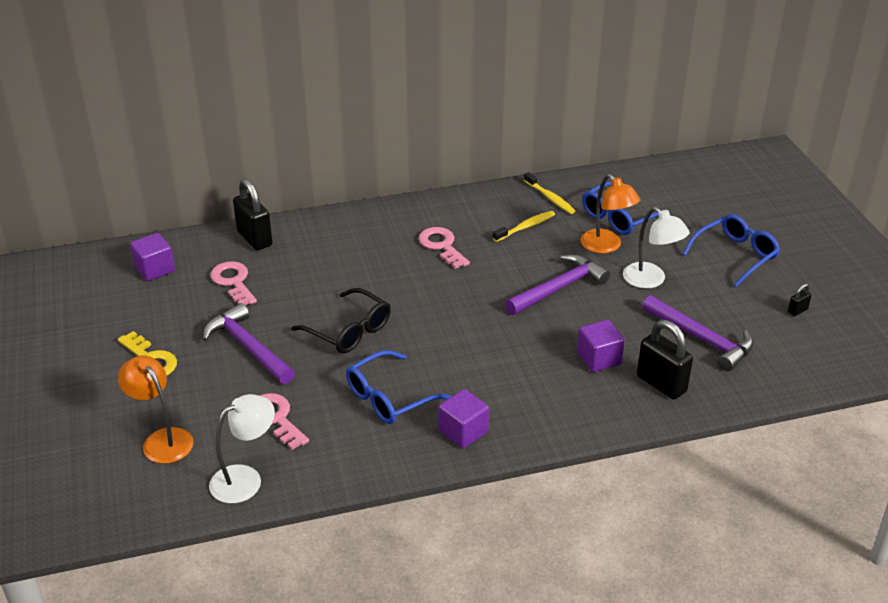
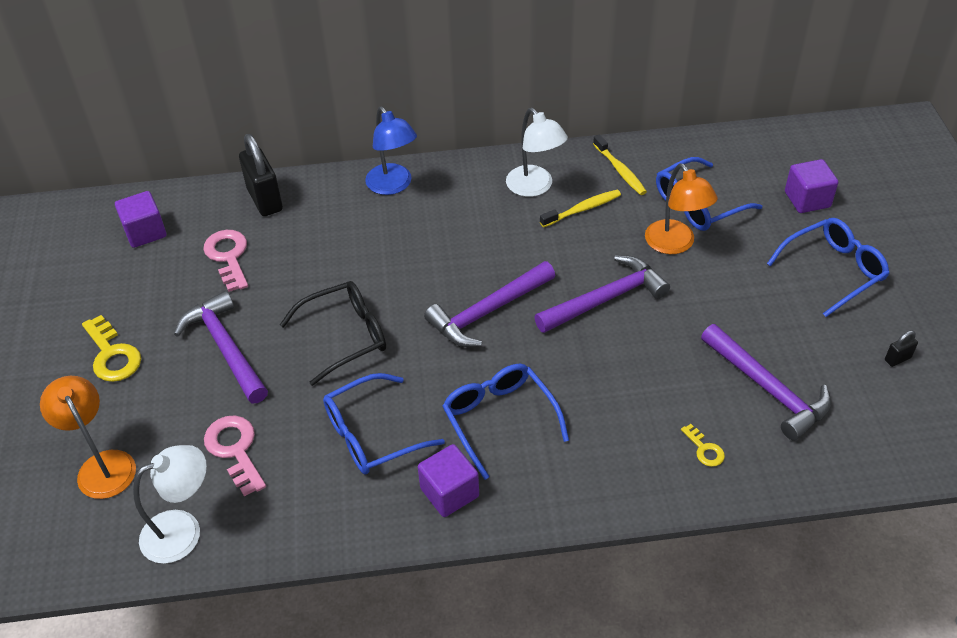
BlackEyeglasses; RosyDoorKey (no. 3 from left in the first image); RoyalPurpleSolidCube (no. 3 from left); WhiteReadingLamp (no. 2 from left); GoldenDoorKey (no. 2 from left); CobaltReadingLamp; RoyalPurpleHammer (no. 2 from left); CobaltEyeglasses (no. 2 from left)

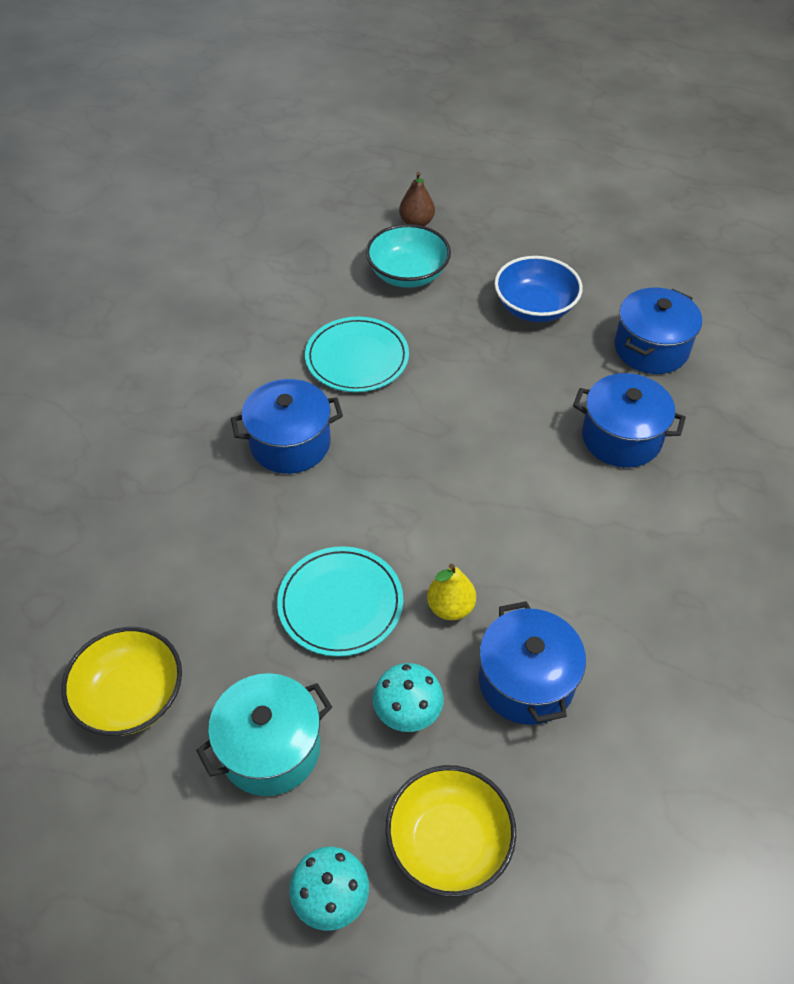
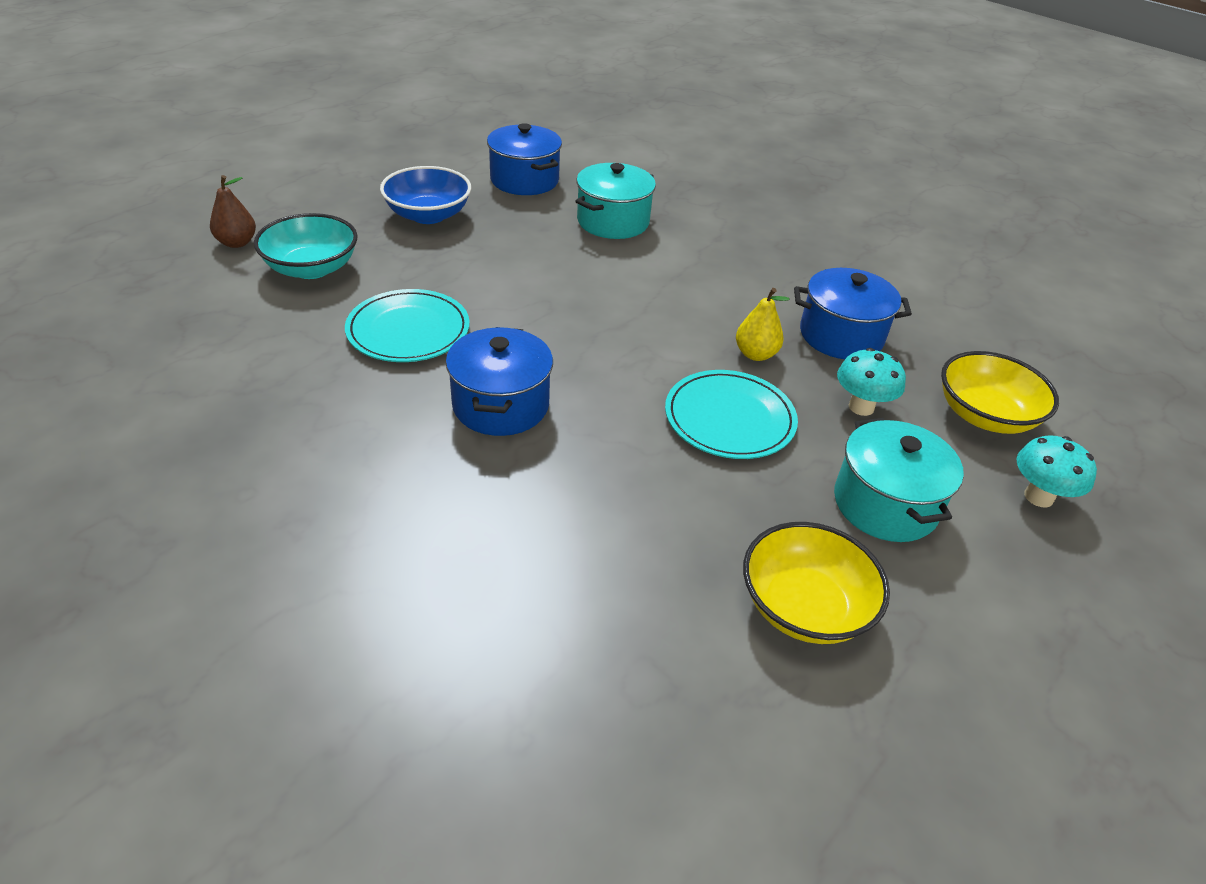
TealCookingPot (no. 1 from left)

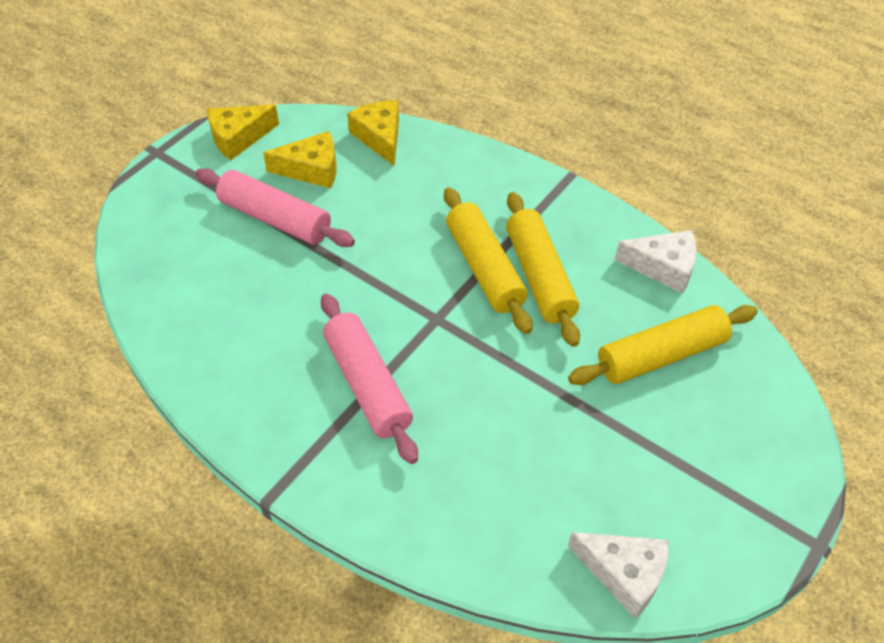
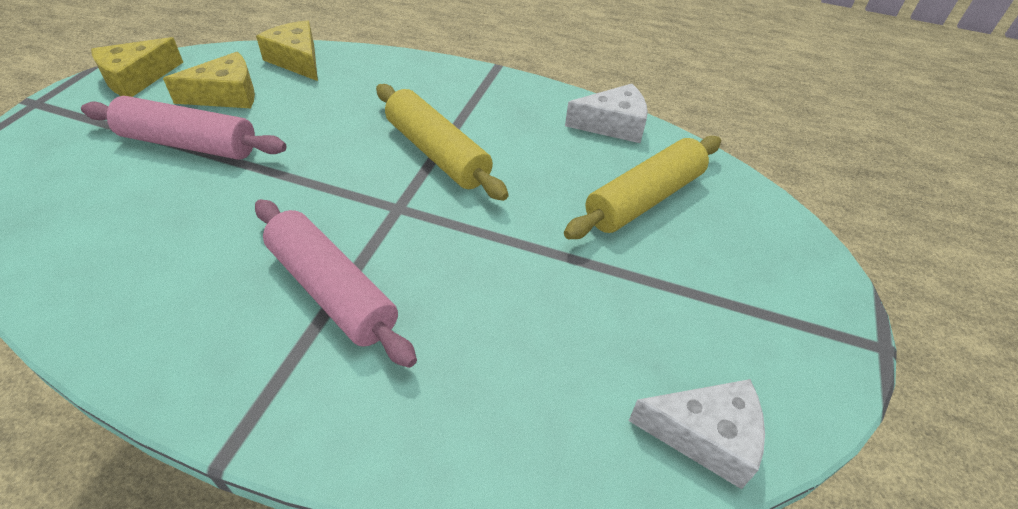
GoldenDoughRoller (no. 2 from left in the first image)

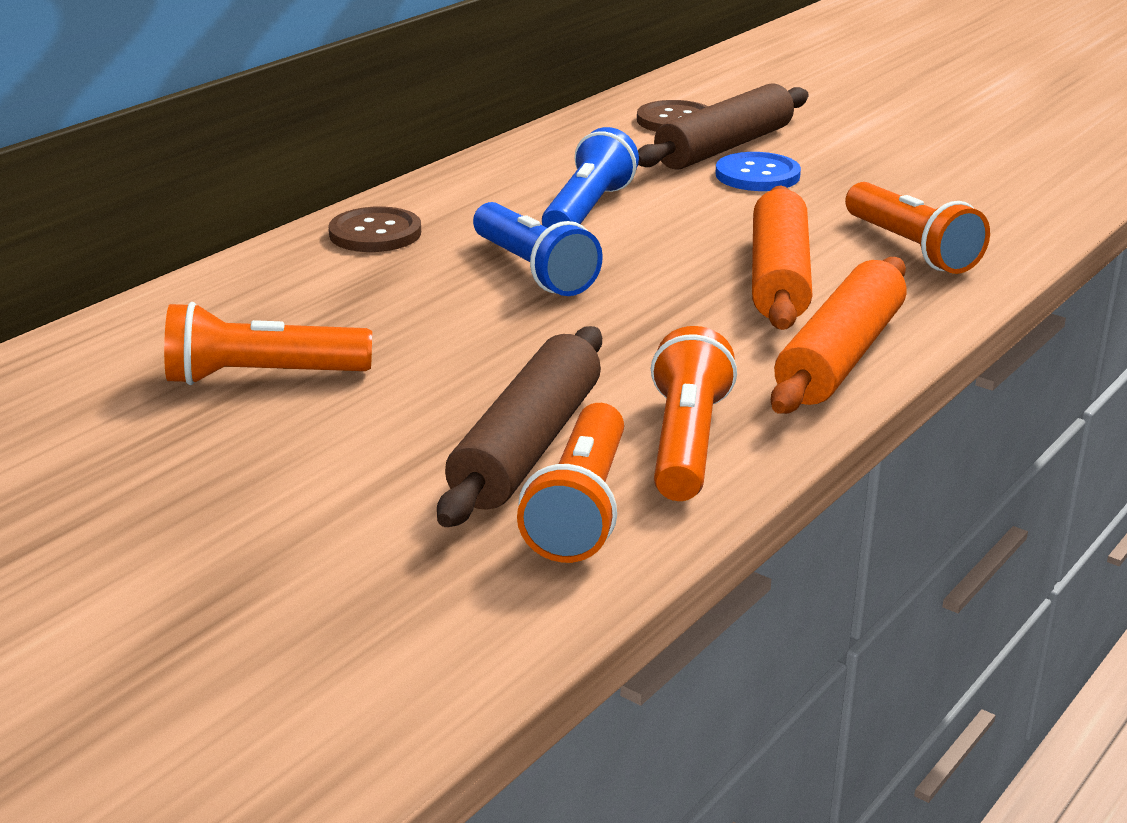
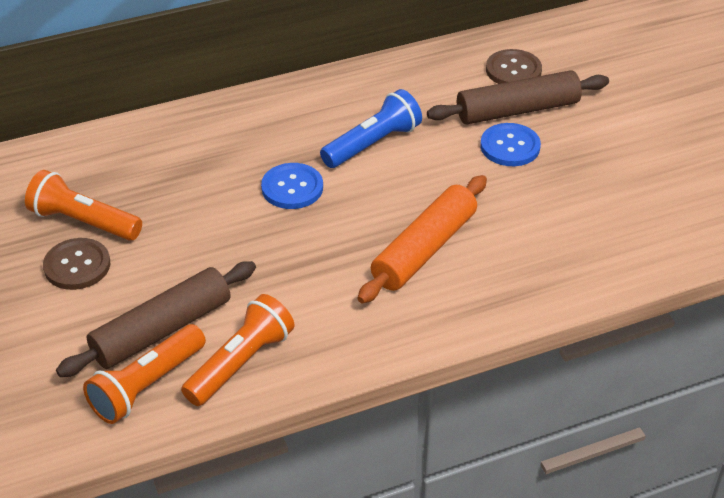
RussetButton (no. 1 from left); CobaltButton (no. 1 from left); OrangeColouredDoughRoller (no. 2 from left in the first image); OrangeColouredTorch (no. 4 from left in the first image)

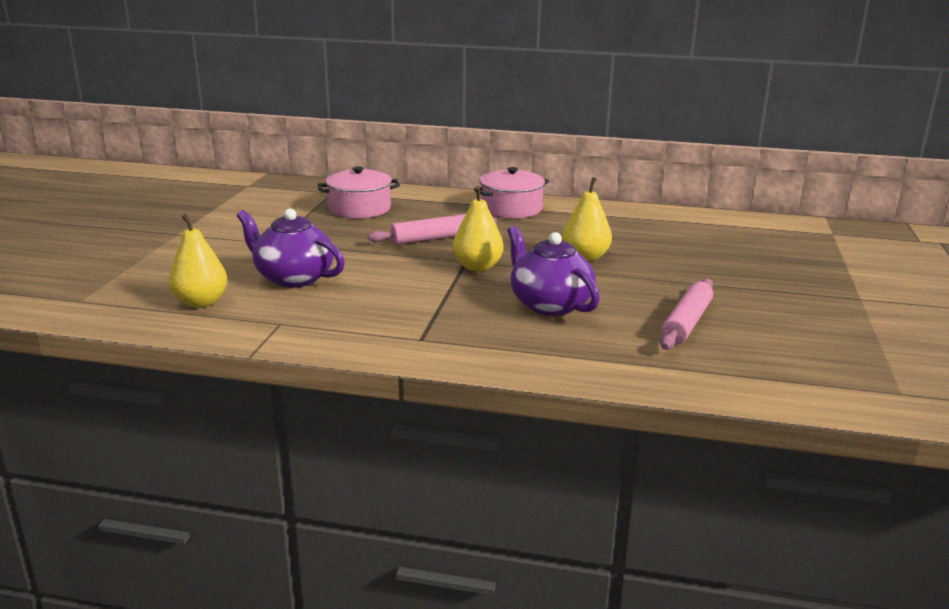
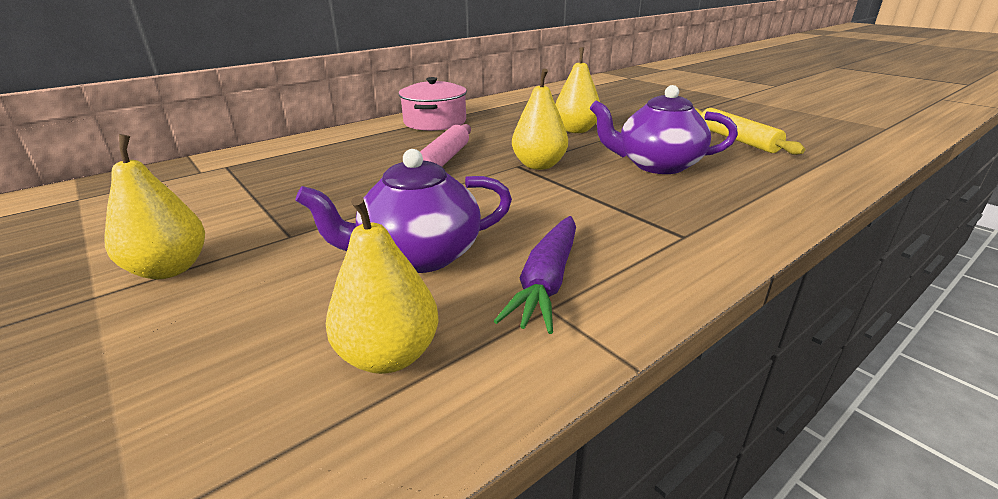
RosyCookingPot (no. 1 from left in the first image); GoldenDoughRoller; GoldenPear (no. 1 from left); RoyalPurpleRootVegetable

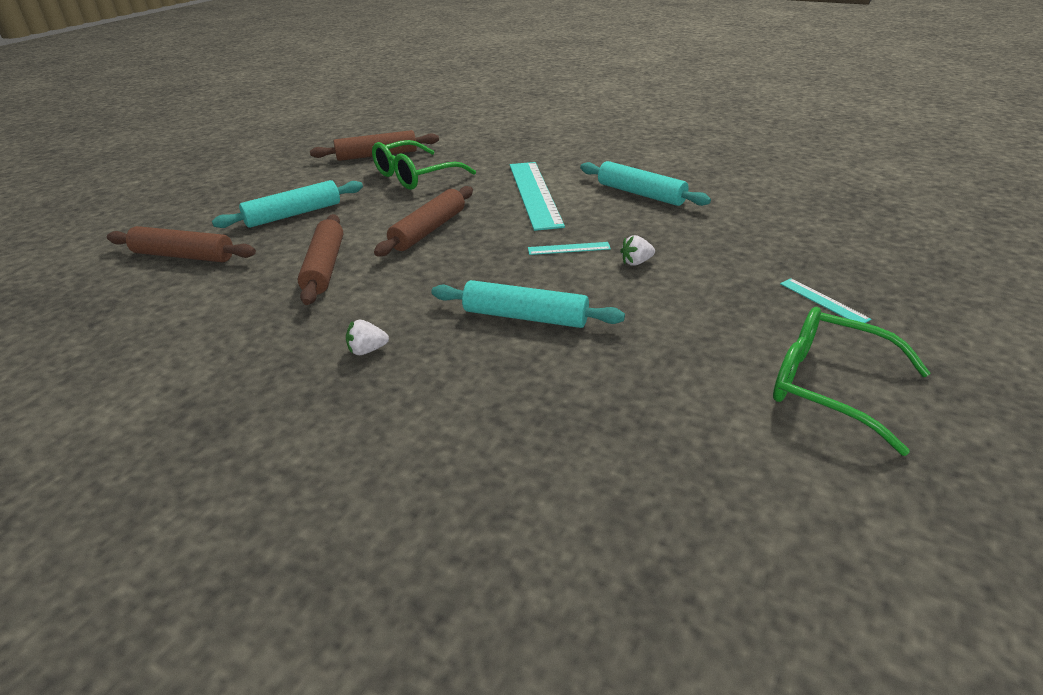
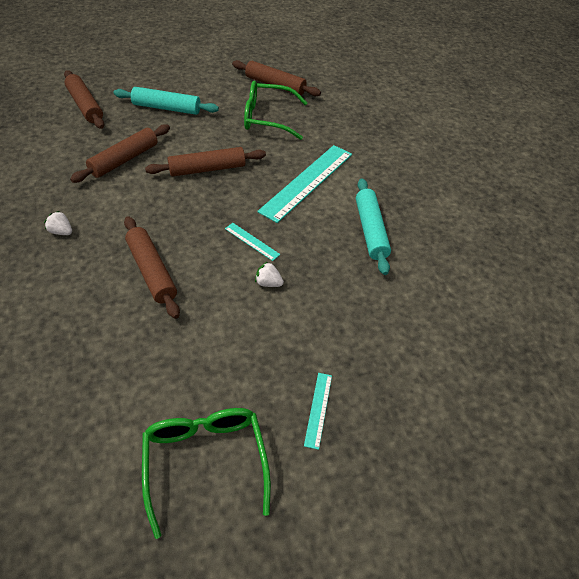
RussetDoughRoller (no. 3 from left)

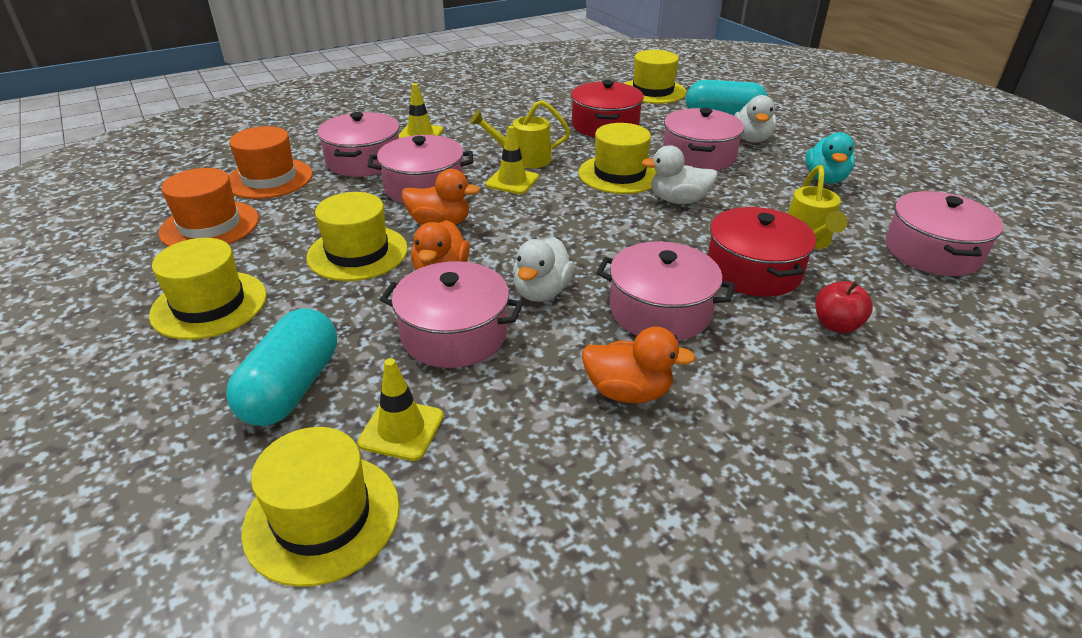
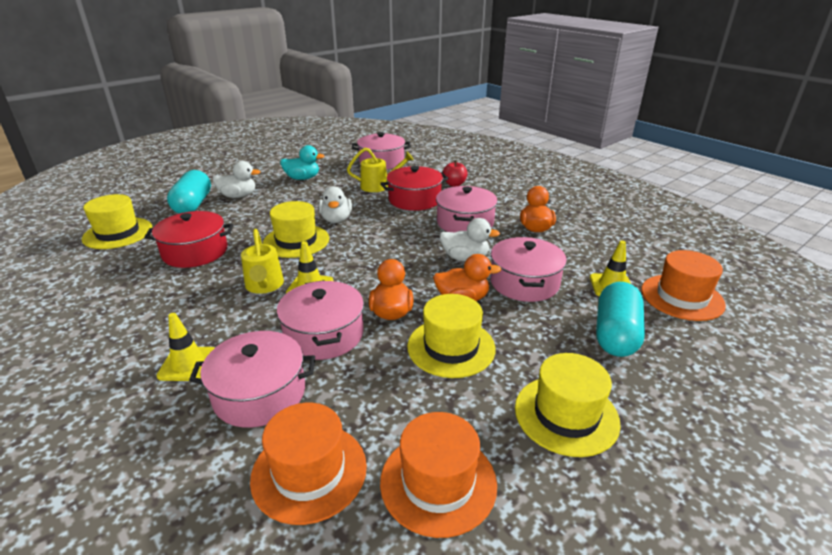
TealPill (no. 2 from left); OrangeColouredTallHat (no. 3 from left); RosyCookingPot (no. 5 from left in the first image)

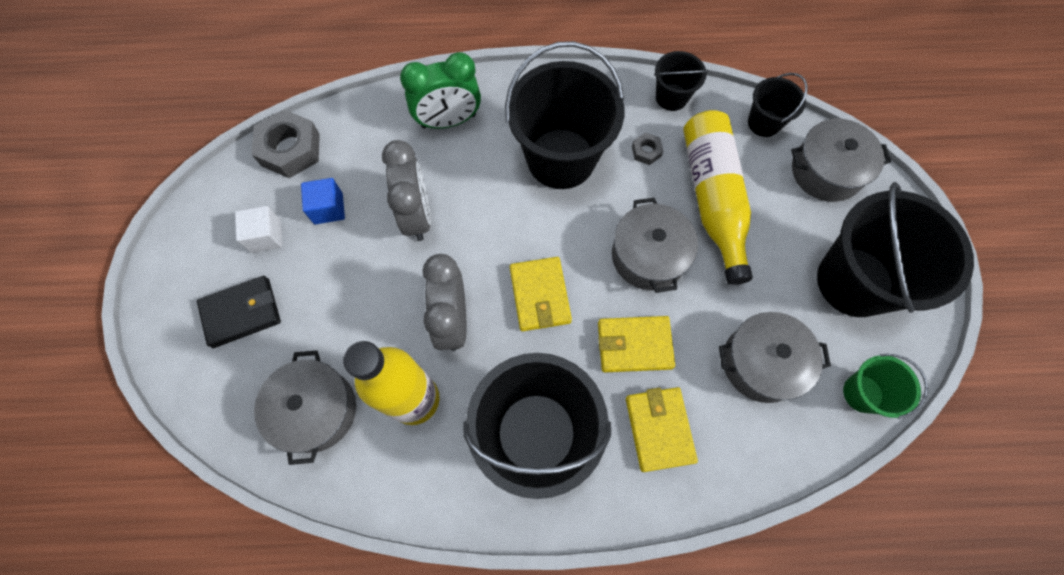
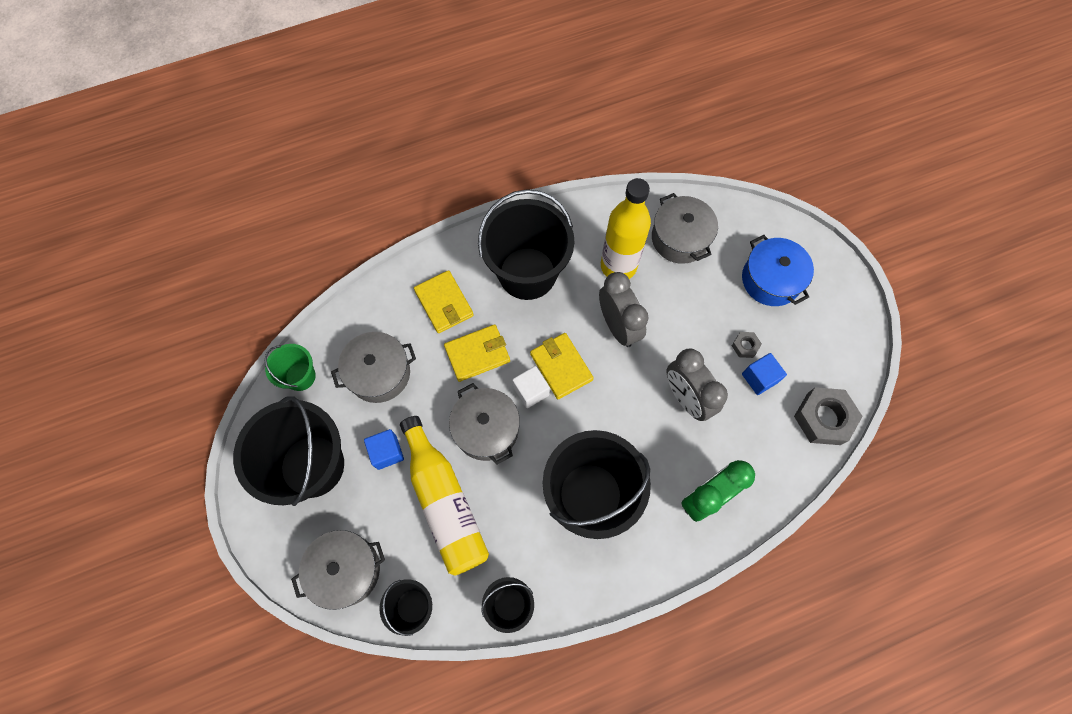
CobaltCookingPot; WhiteSolidCube; GreyHexagonNut (no. 1 from left); CobaltSolidCube (no. 1 from left)

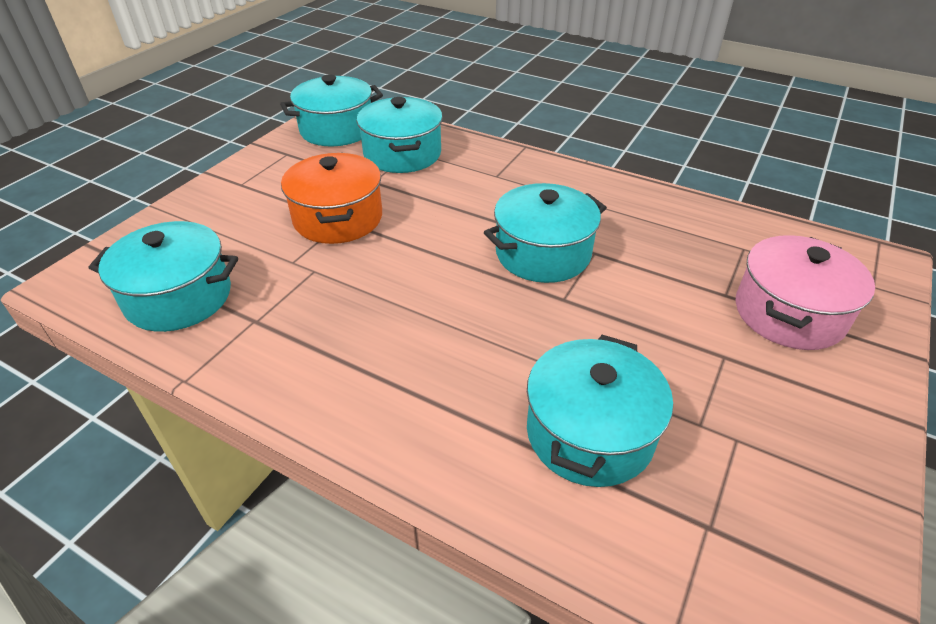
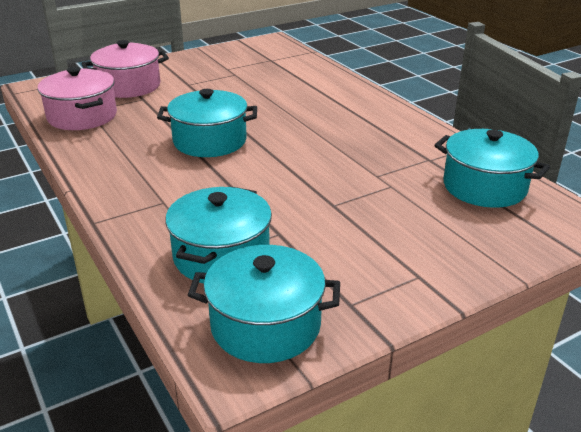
OrangeColouredCookingPot; TealCookingPot (no. 5 from left in the first image); RosyCookingPot (no. 1 from left)

